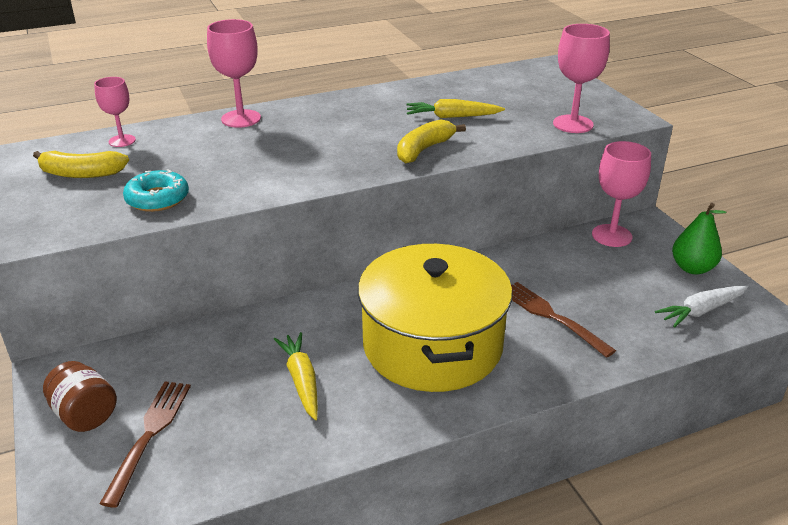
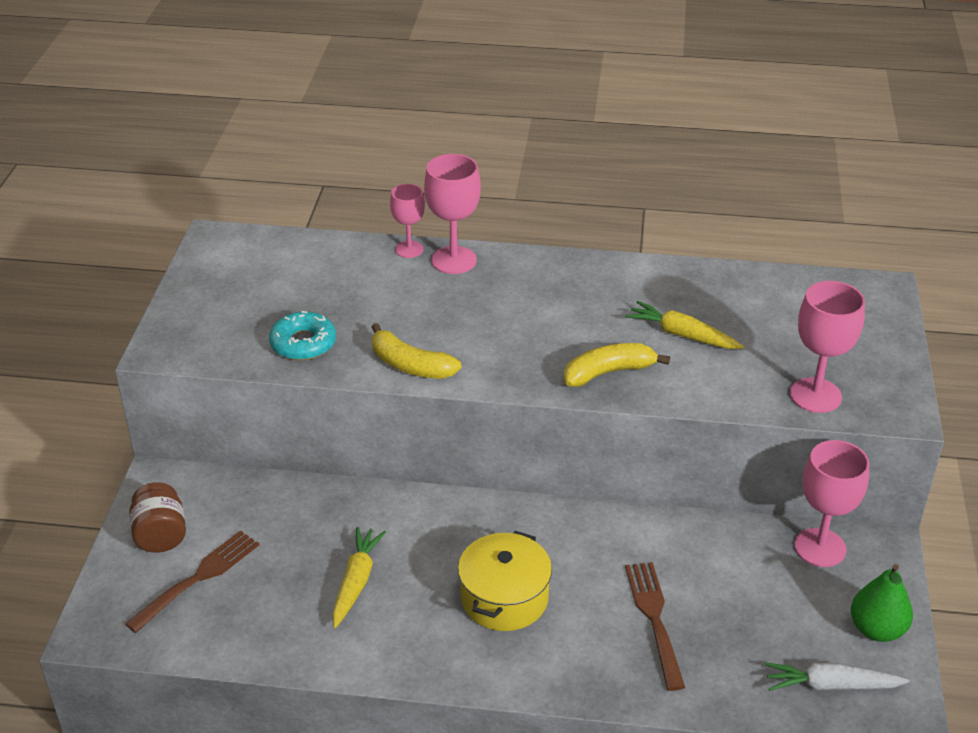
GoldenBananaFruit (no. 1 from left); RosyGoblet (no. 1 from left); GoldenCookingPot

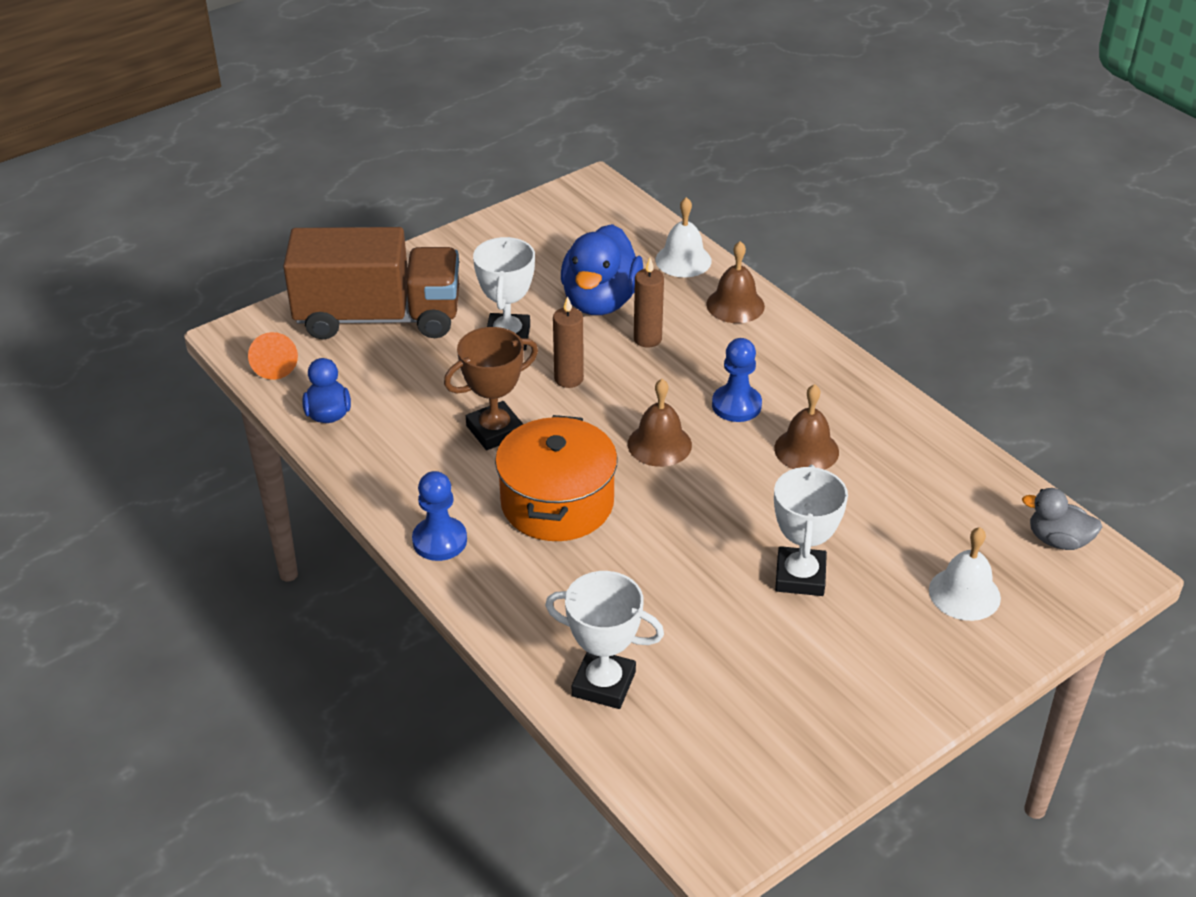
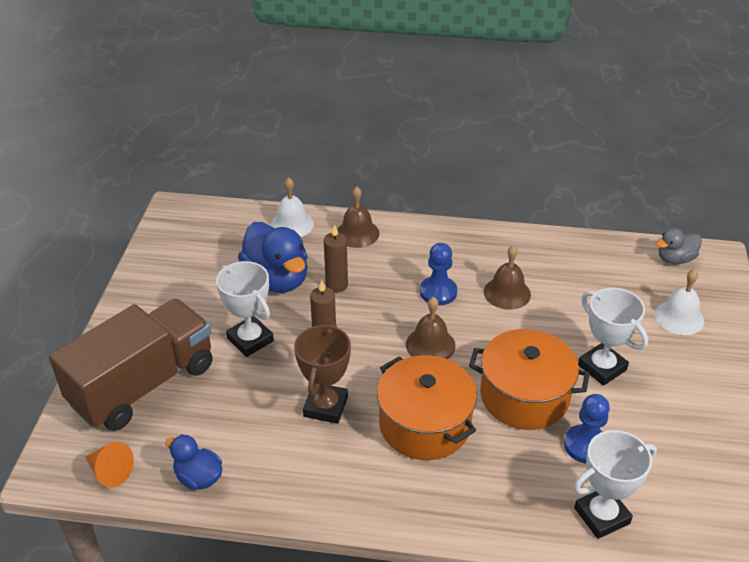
CobaltPawn (no. 2 from left); OrangeColouredCookingPot (no. 2 from left)

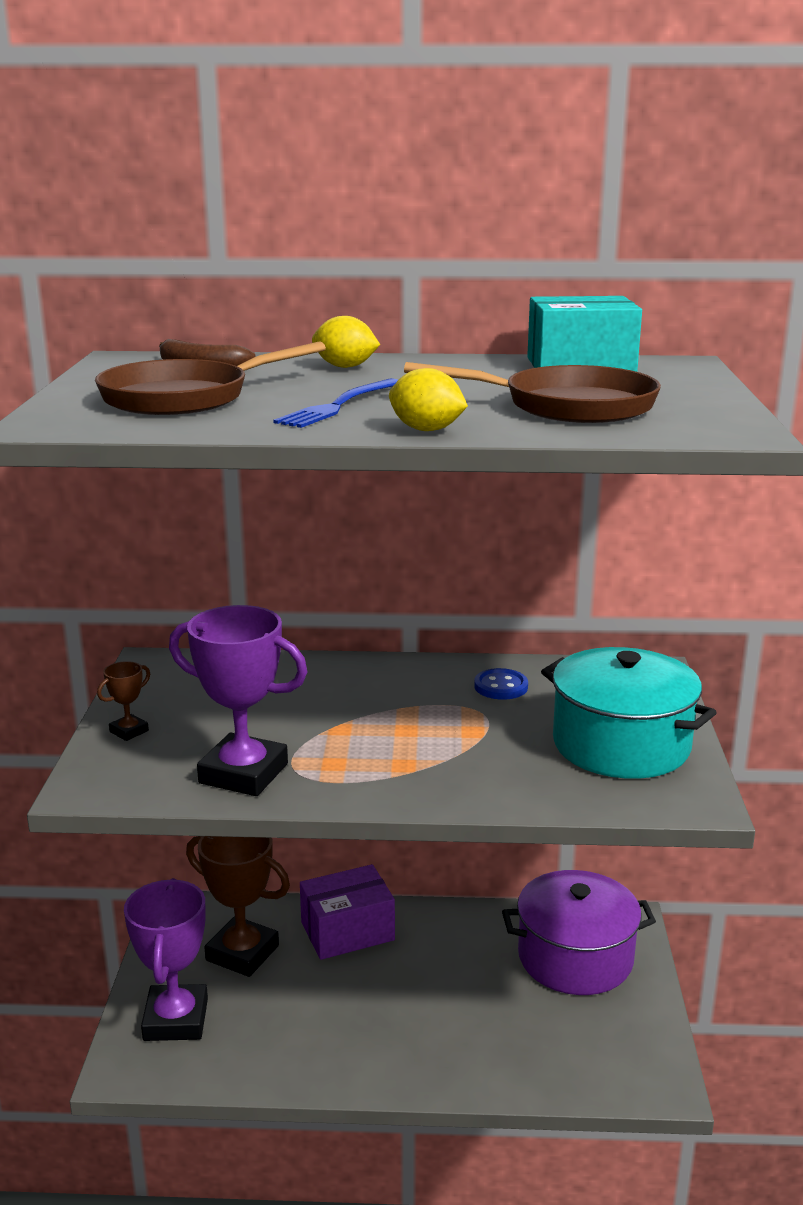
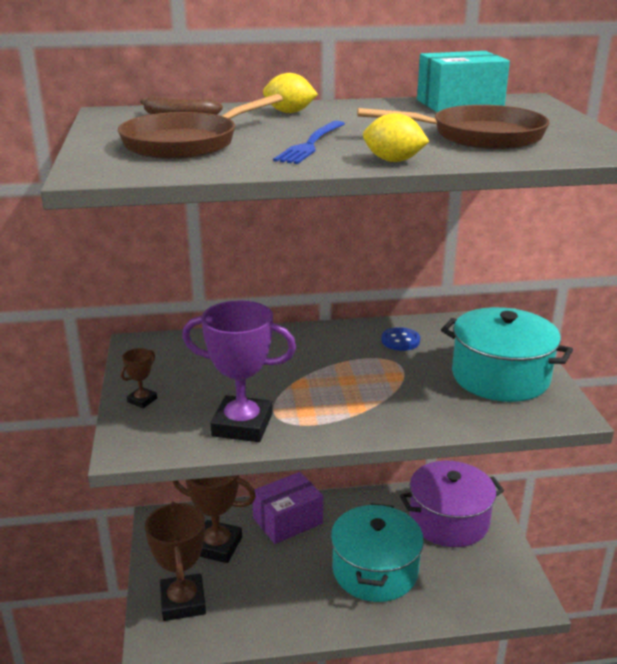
RussetPrizeCup (no. 2 from left); TealCookingPot (no. 1 from left)

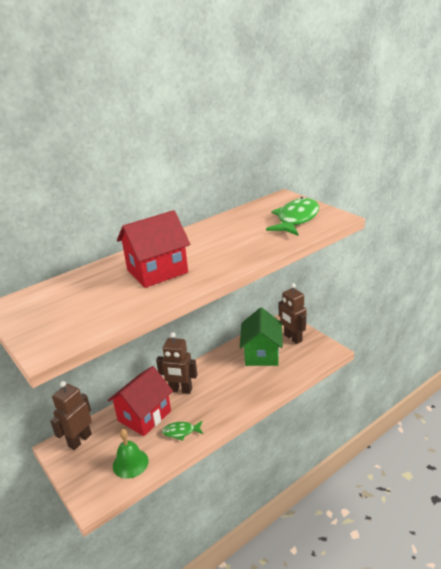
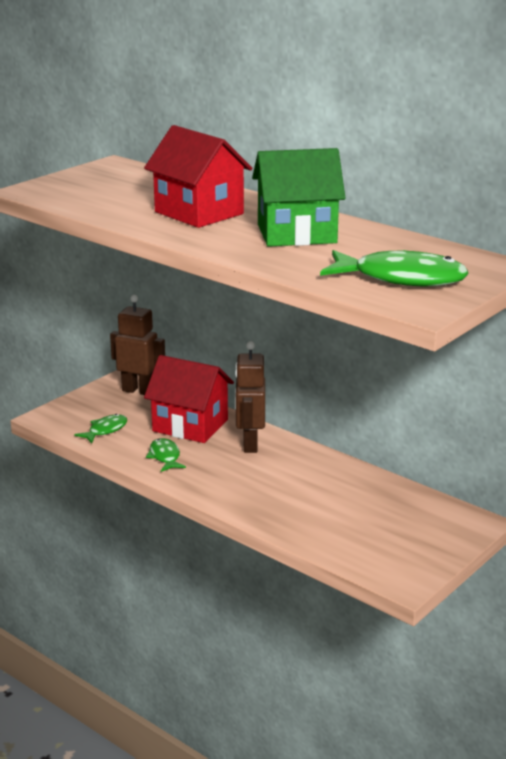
EmeraldToyFish (no. 1 from left); EmeraldCottage; RussetRobot (no. 3 from left in the first image)

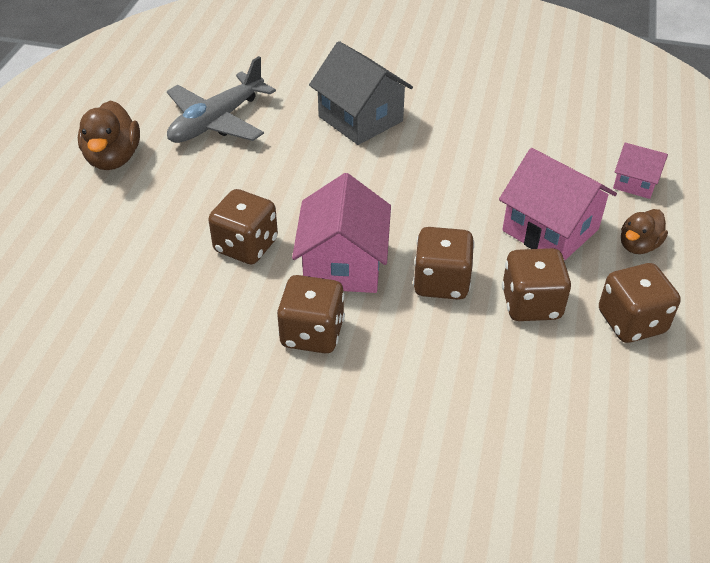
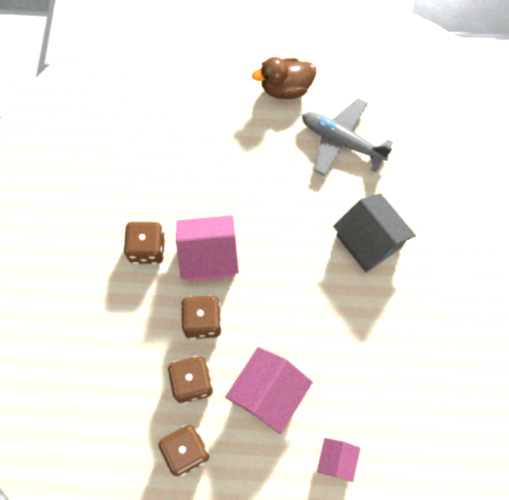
RussetGameDie (no. 1 from left in the first image); GreyCottage; RussetDuck (no. 2 from left in the first image)

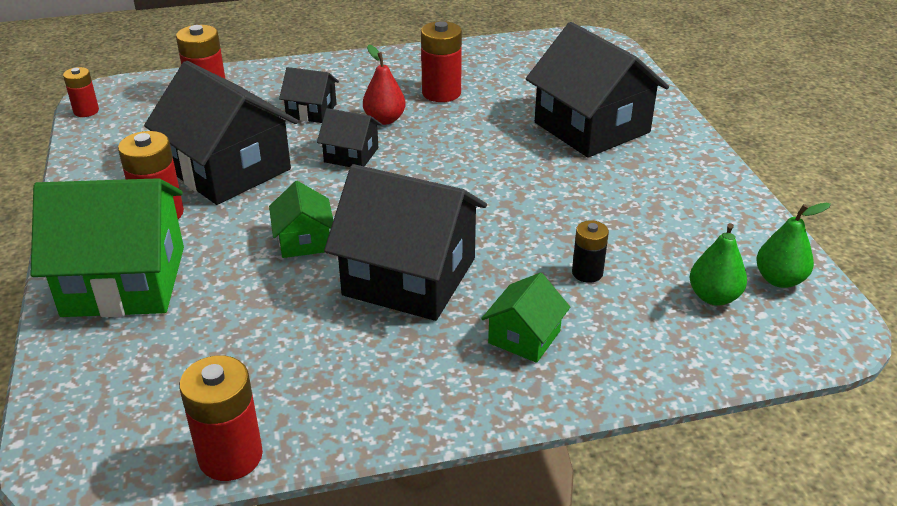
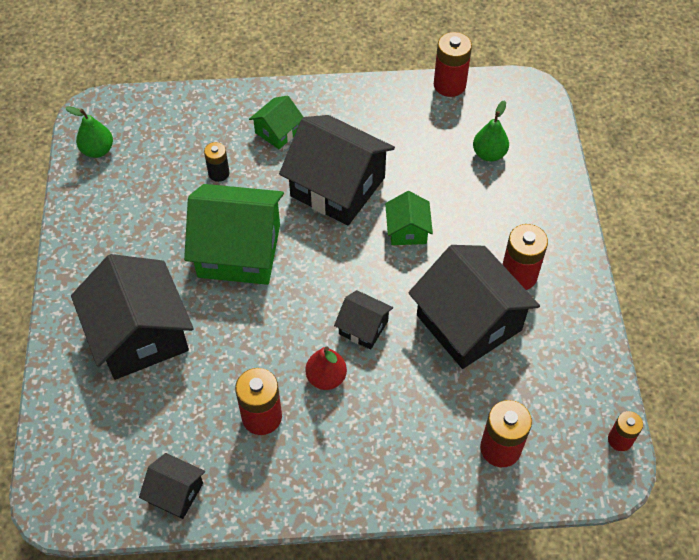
EmeraldCottage (no. 1 from left); BlackCottage (no. 2 from left); EmeraldPear (no. 2 from left)

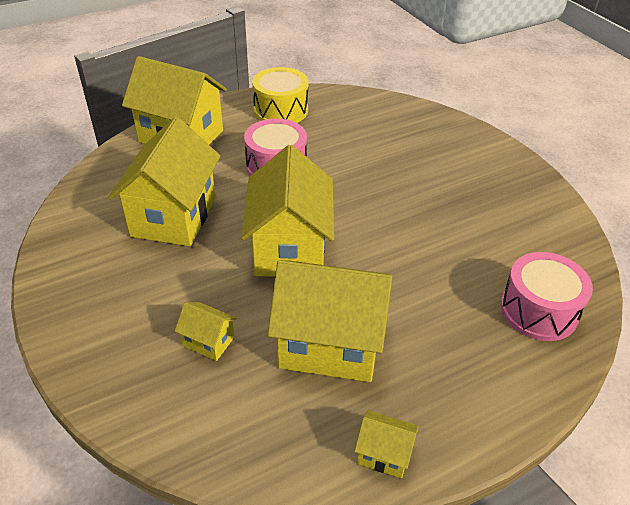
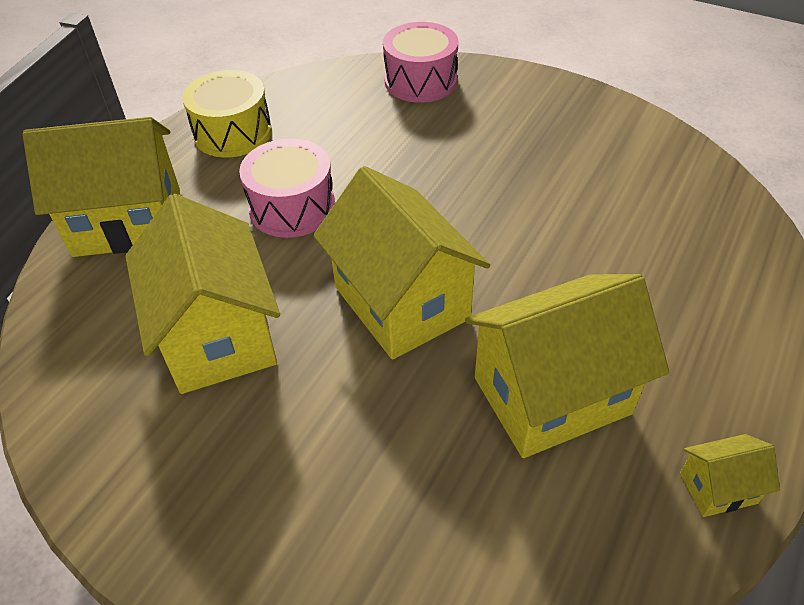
GoldenCottage (no. 3 from left in the first image); RosyDrum (no. 2 from left)

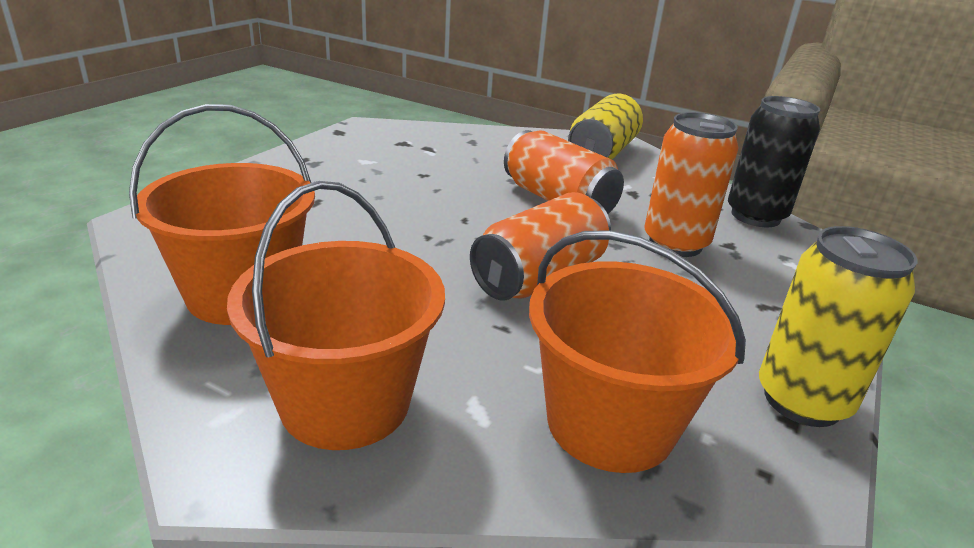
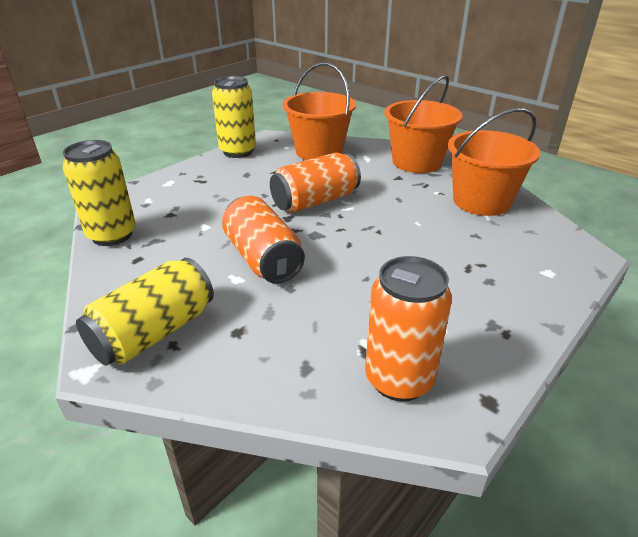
OrangeColouredCan (no. 3 from left); GoldenCan (no. 1 from left)

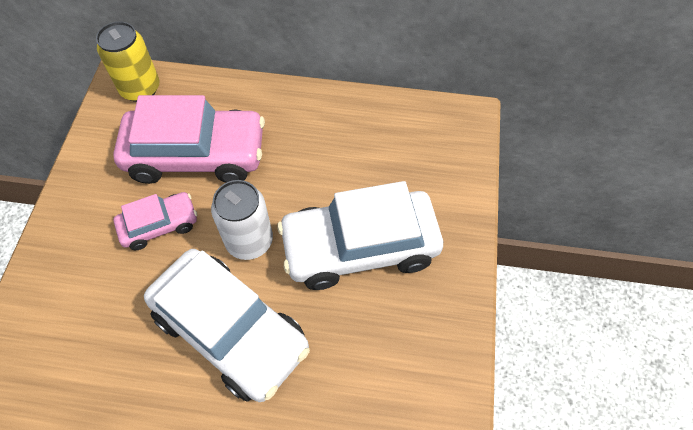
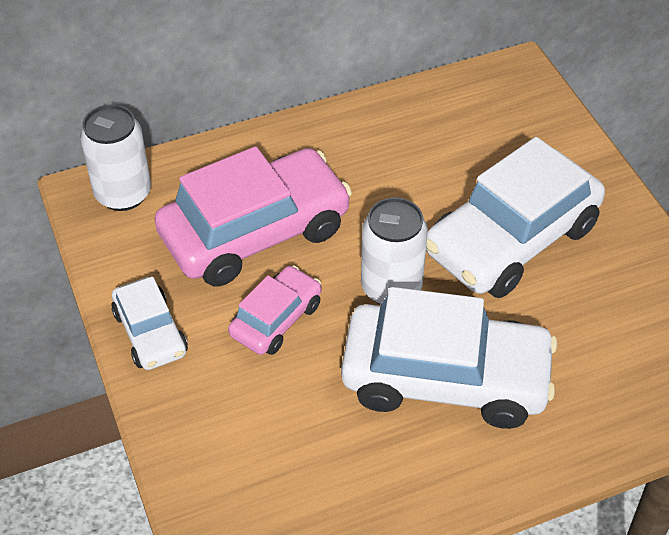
WhiteCan (no. 1 from left); WhiteCar (no. 1 from left)

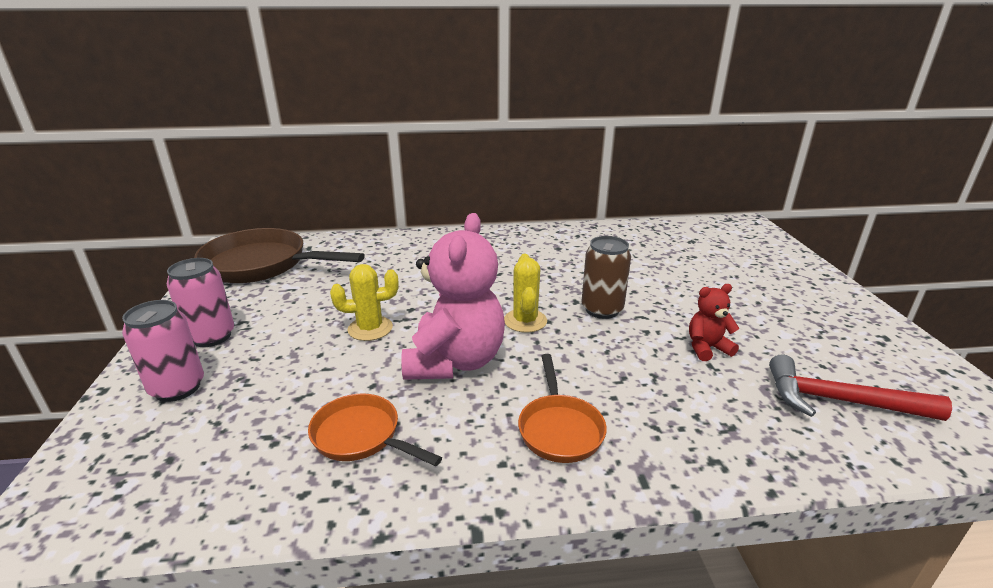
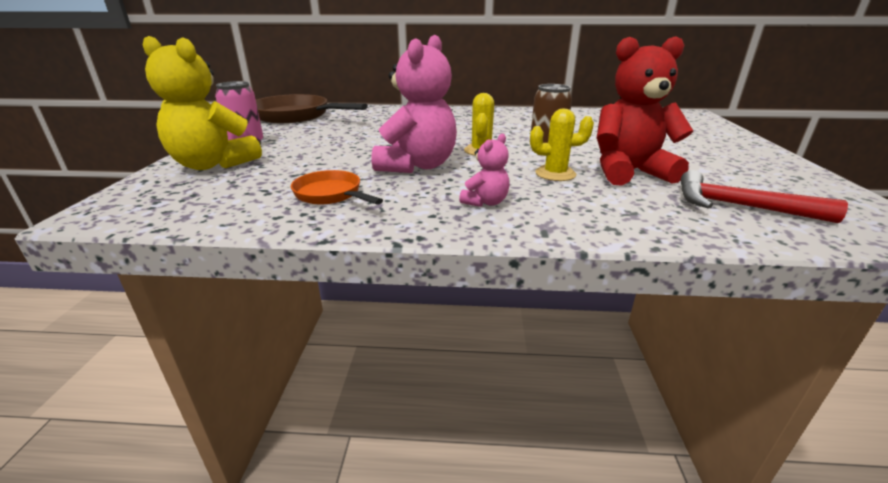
GoldenTeddy; GoldenCactus (no. 2 from left); RosyTeddy (no. 2 from left); RedTeddy

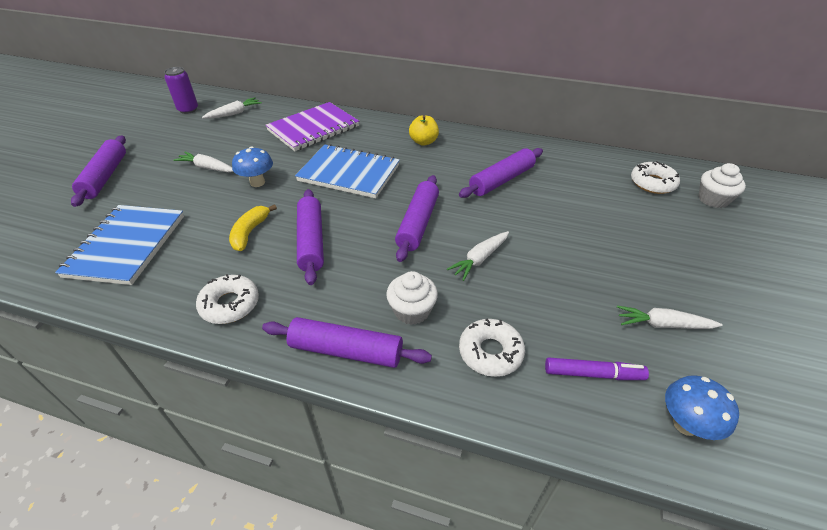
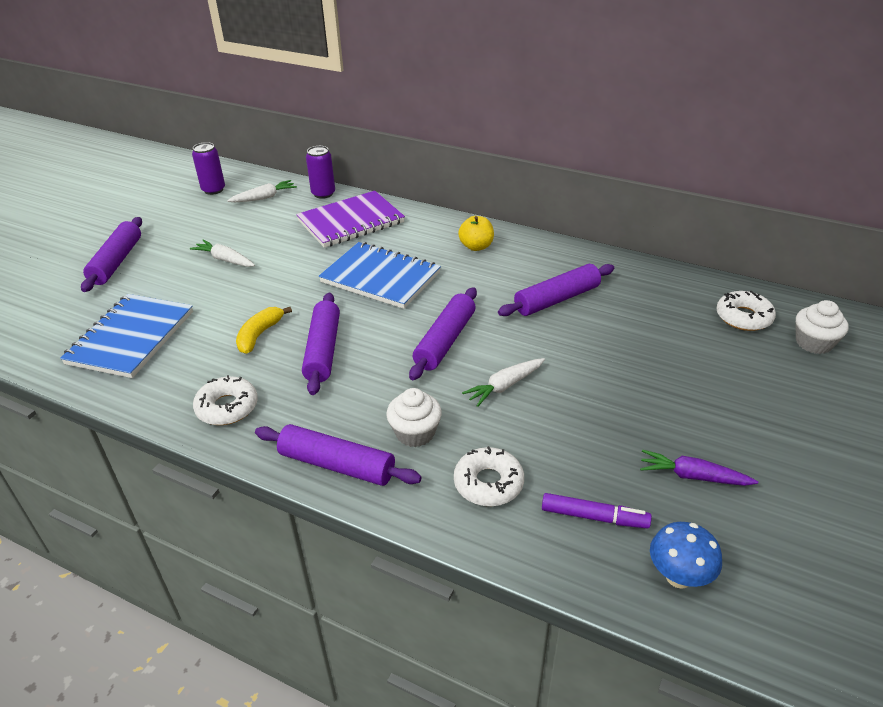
CobaltToadstool (no. 1 from left in the first image); RoyalPurpleRootVegetable; RoyalPurpleCan (no. 2 from left)

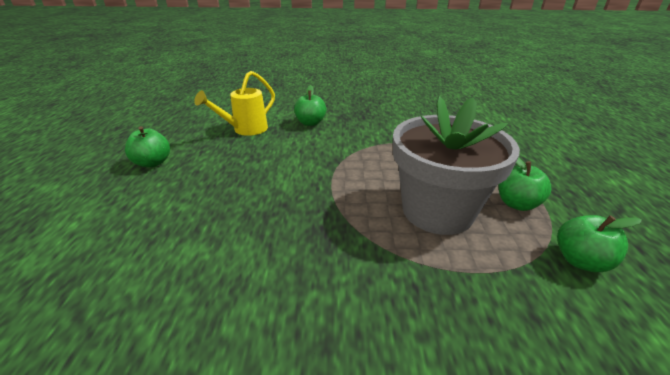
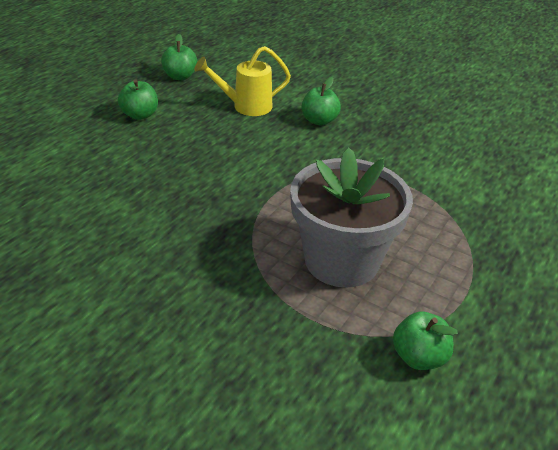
EmeraldToyApple (no. 2 from left)

